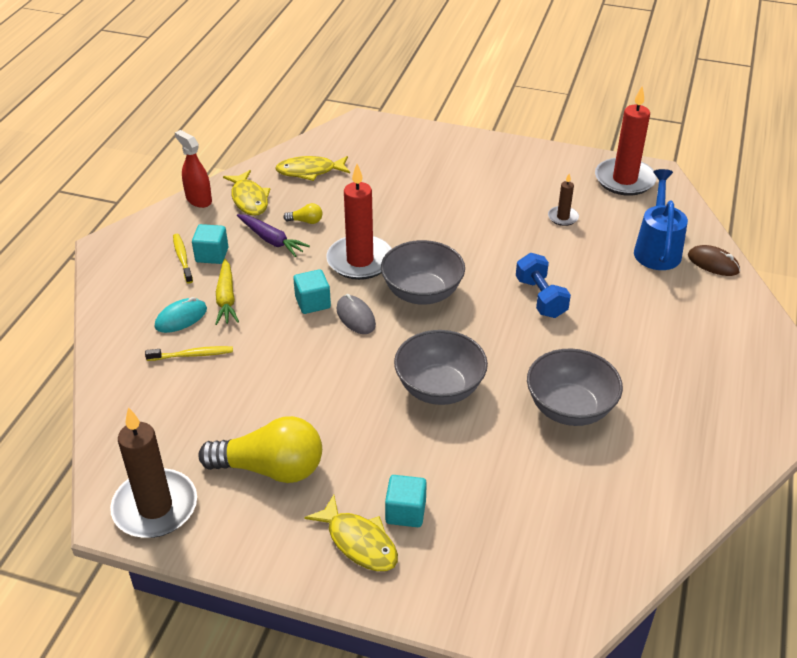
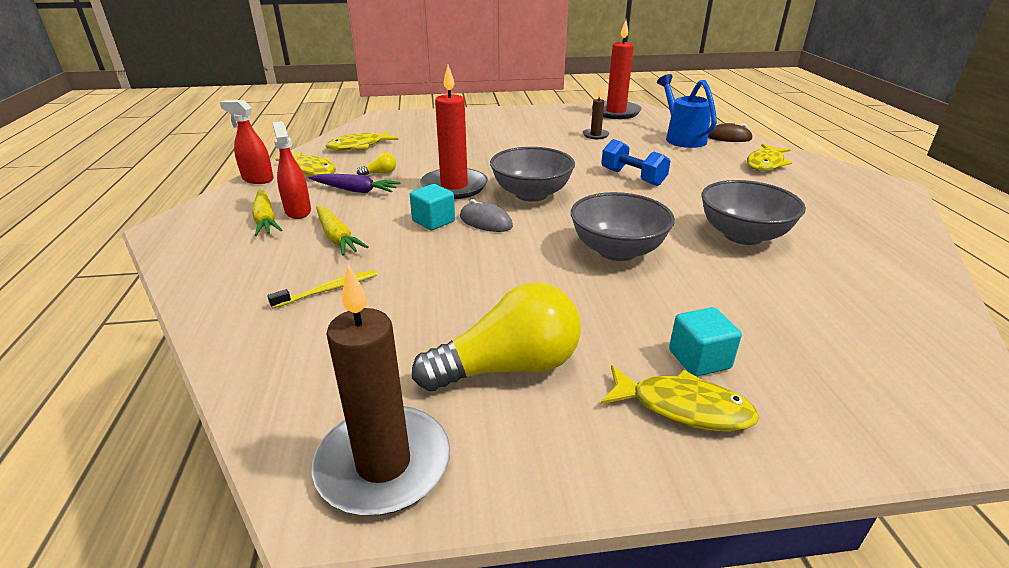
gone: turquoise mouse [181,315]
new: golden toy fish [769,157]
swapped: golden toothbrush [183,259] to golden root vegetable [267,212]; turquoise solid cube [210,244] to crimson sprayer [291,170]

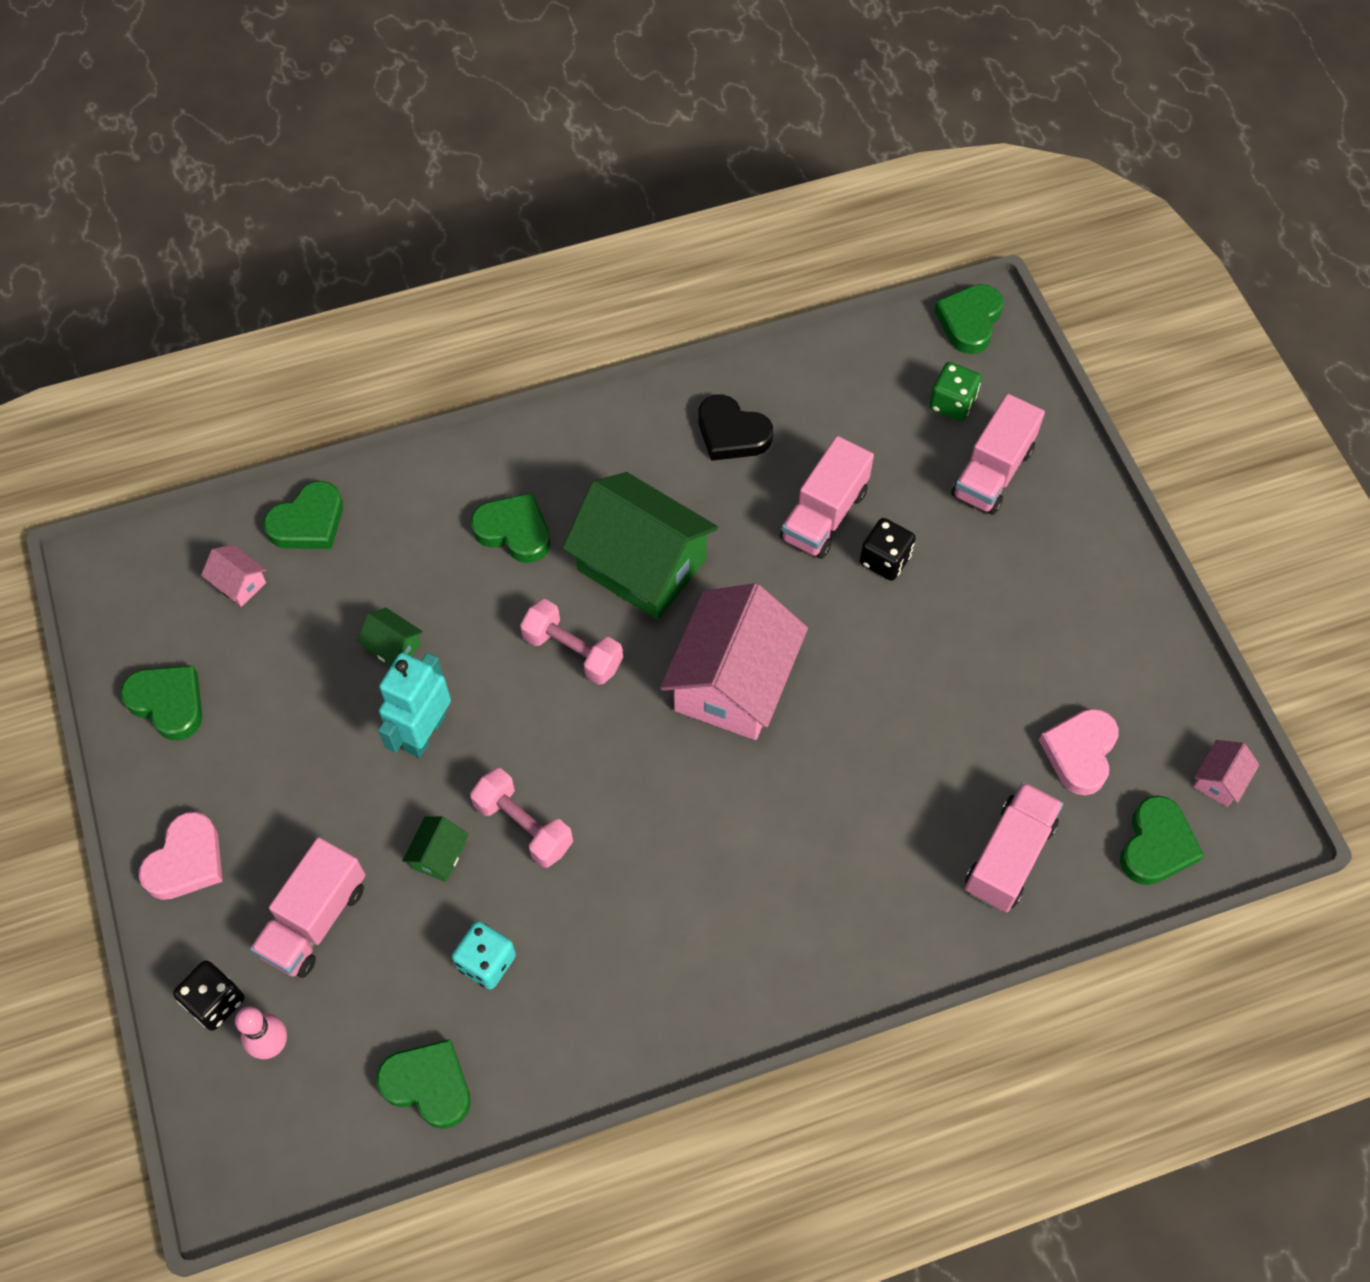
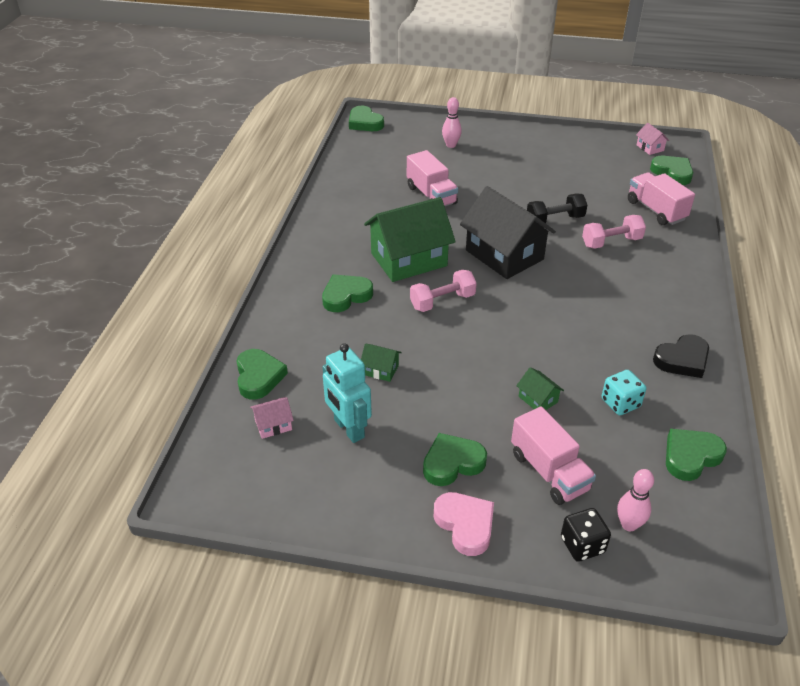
gone: jet-black dice [888,549]; green dice [955,391]; pink heart shape [1079,752]
new: jet-black dumbbell [557,208]
shifted: green heart shape [161,703] to [455,459]; turquoise robot figure [414,705] to [347,393]; pink dumbbell [521,818] to [614,232]; jet-black heart shape [735,427] to [681,356]
swapped: pink truck [998,454] to pink tenpin [452,122]
repainted: pink cottage [734,661] to jet-black cottage [508,232]
rotated: green cottage [390,636] = [381,363] 45 degrees clockwise

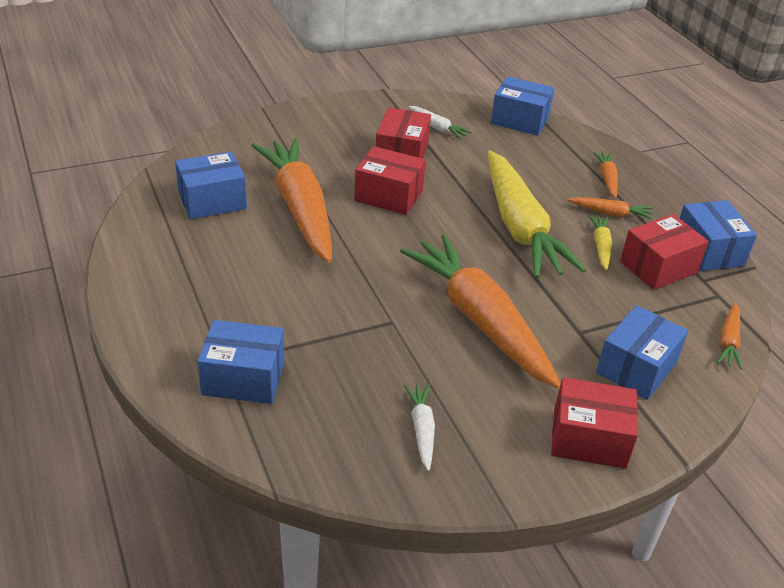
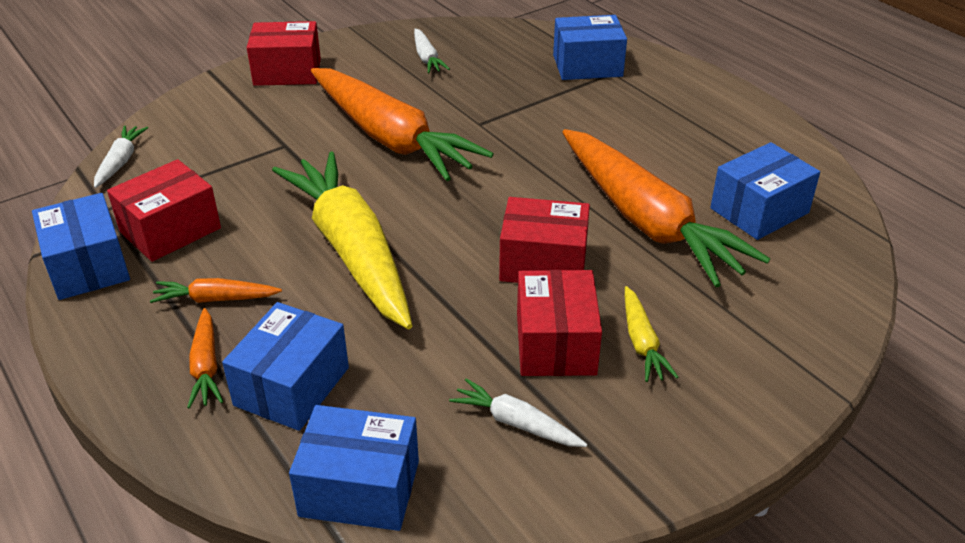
shifted: golden root vegetable [600,242] to [651,334]; blue parcel [642,352] to [285,366]
repainted: orange root vegetable [729,336] to white root vegetable [121,157]

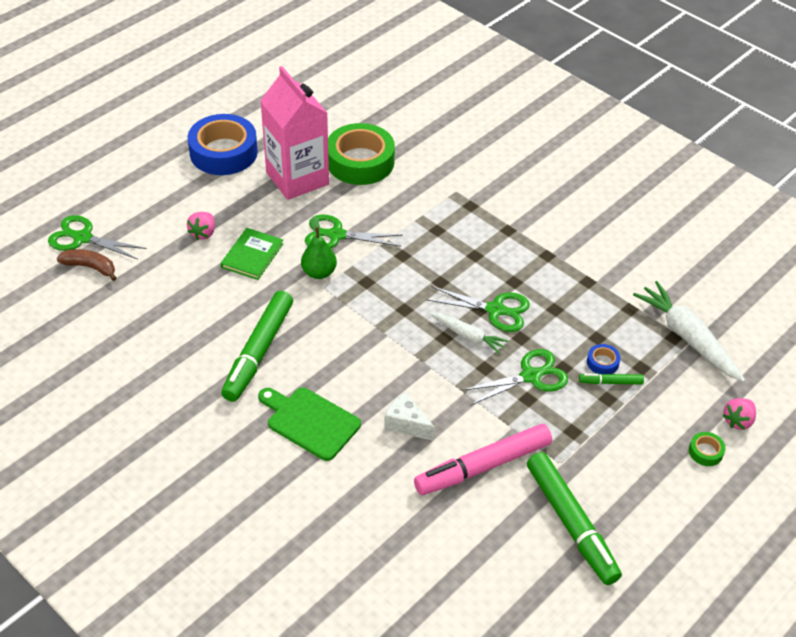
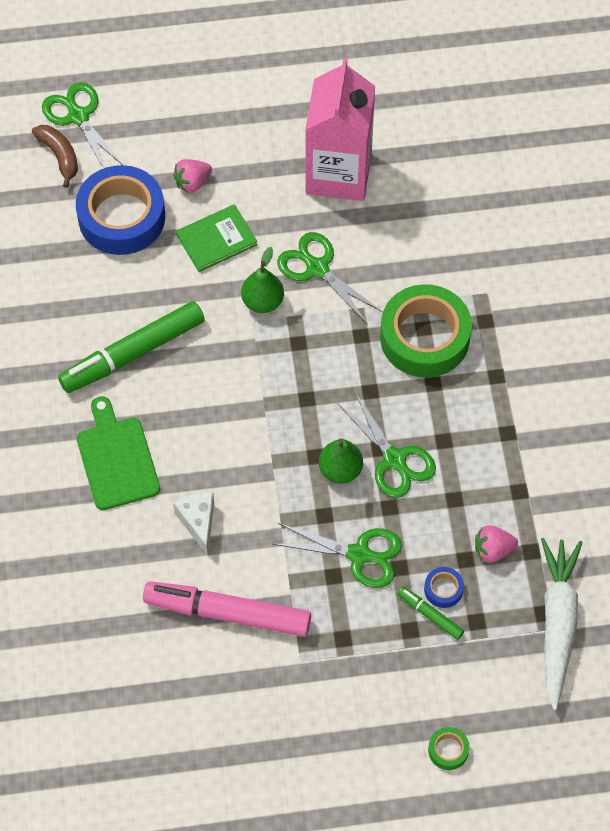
gone: green felt pen [574,518]
shifted: blue tape [223,144] to [120,210]; green tape [361,154] to [426,330]; pink toy strawberry [739,414] to [496,544]
swapped: white root vegetable [469,333] to green toy pear [341,461]

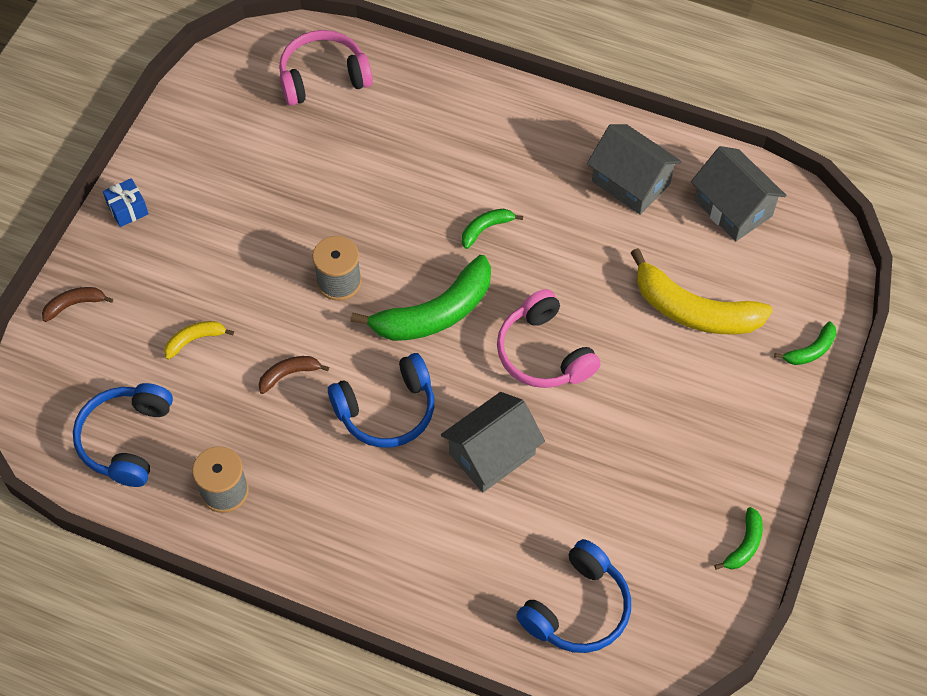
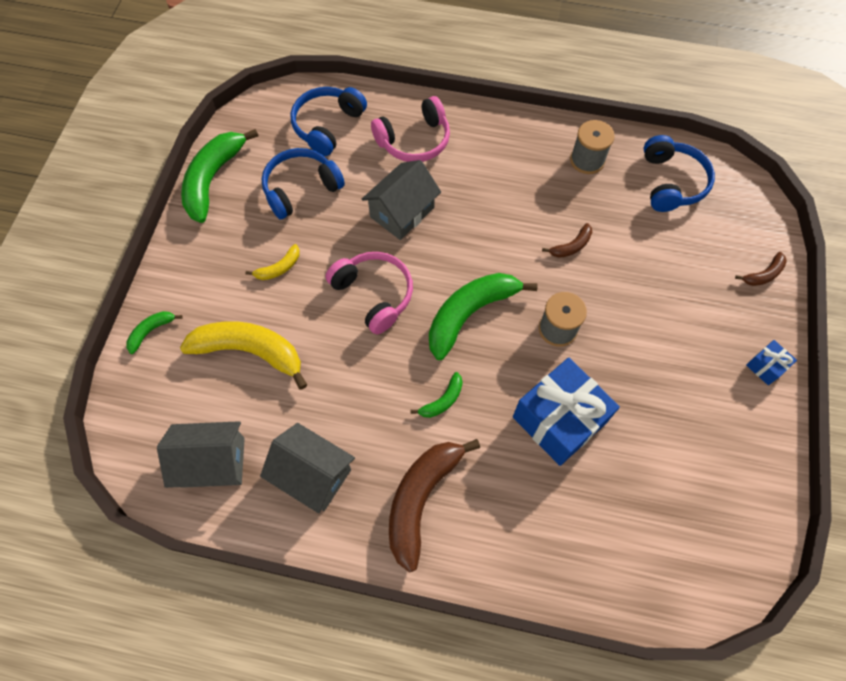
new: russet banana fruit [434,506]; blue wrapped gift [566,412]
shifted: golden banana fruit [199,340] to [272,262]; pink headphones [326,68] to [410,129]; blue headphones [381,400] to [303,183]
rotated: grey cottage [739,193] = [201,454] 45 degrees counterclockwise
scaled: green banana fruit [738,538] = [219,176] x2.13

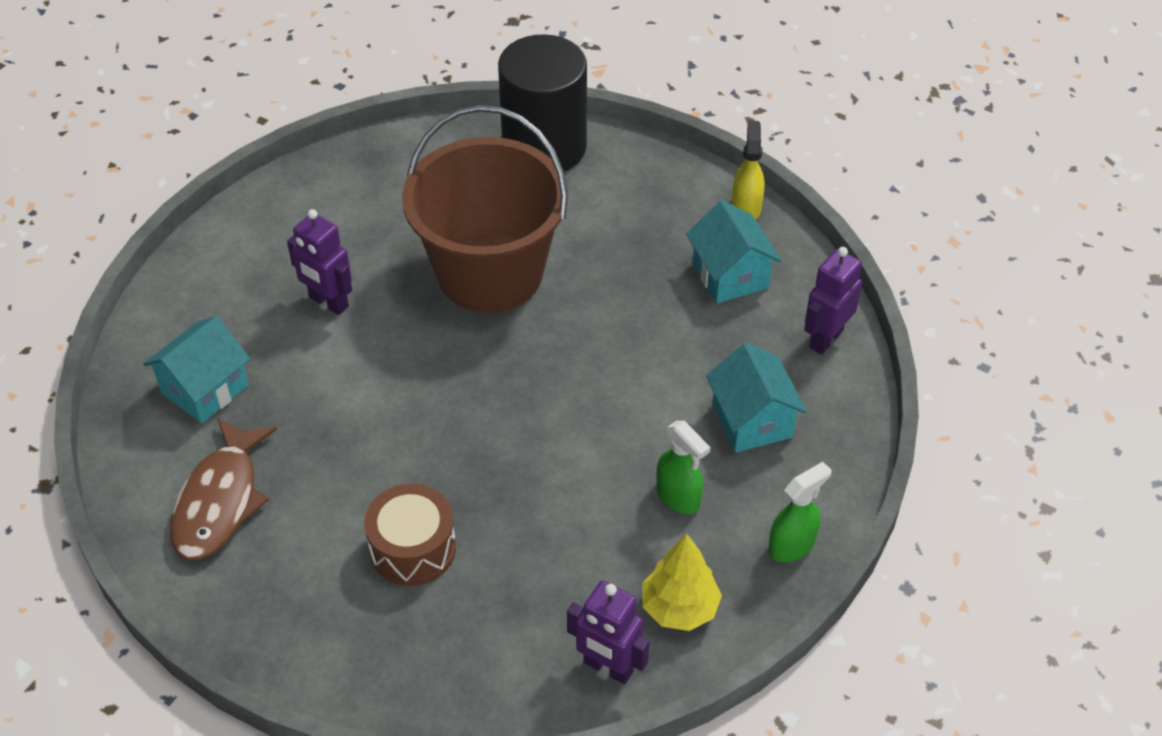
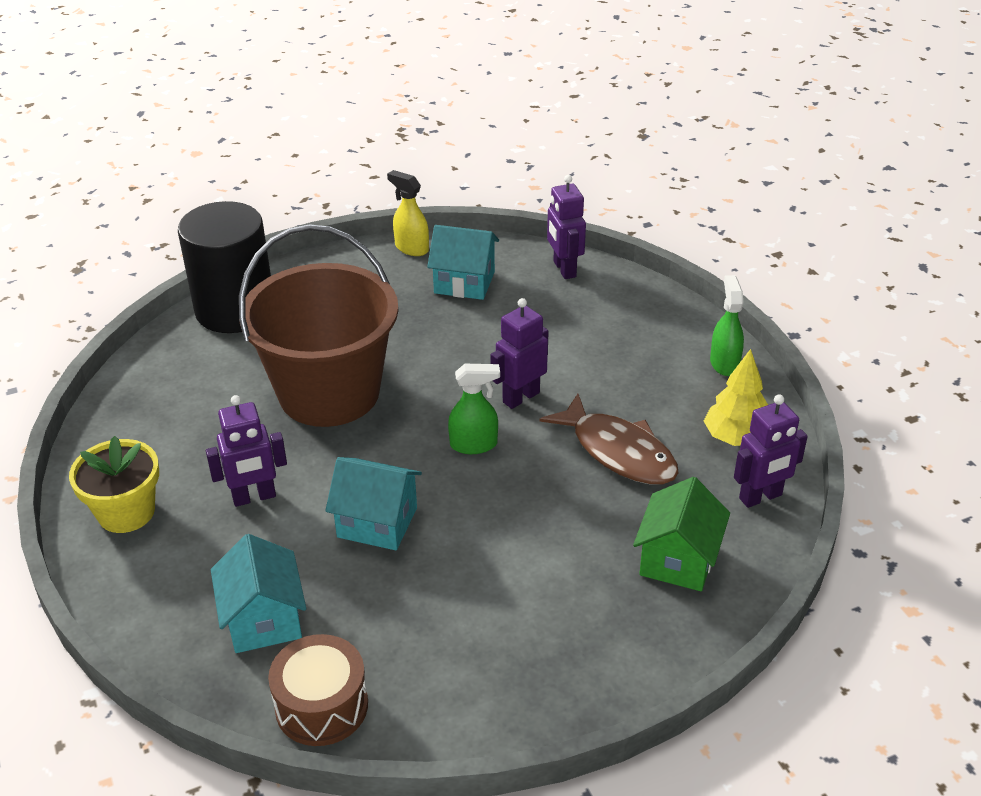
new: golden plant pot [114,484]; purple robot figure [520,353]; green cottage [681,534]
shifted: russet toy fish [223,489] to [609,439]; russet drum [410,535] to [318,690]; green sprayer [683,467] to [474,409]; turquoise cottage [756,398] to [373,503]

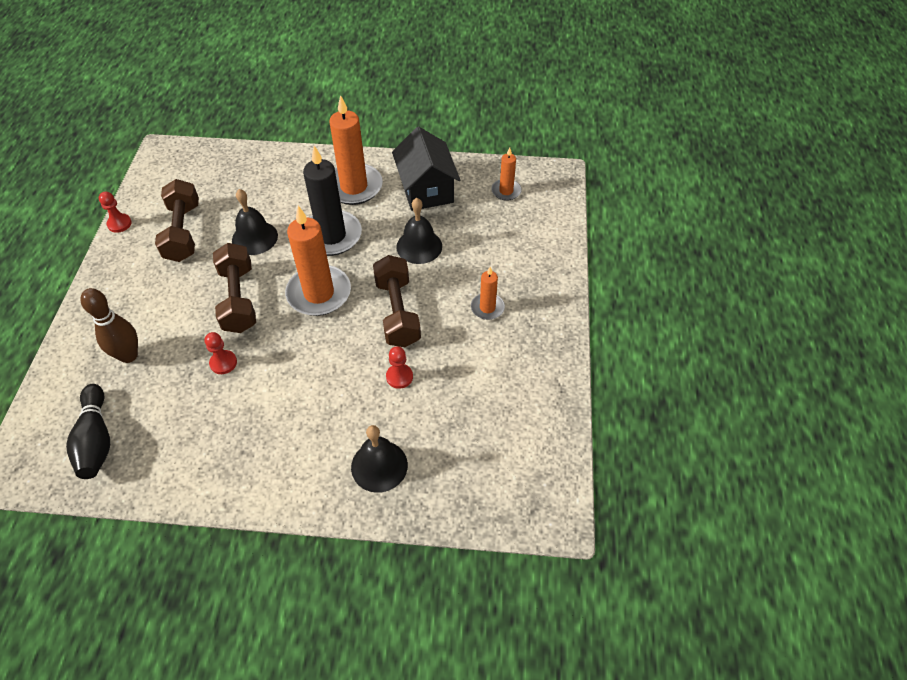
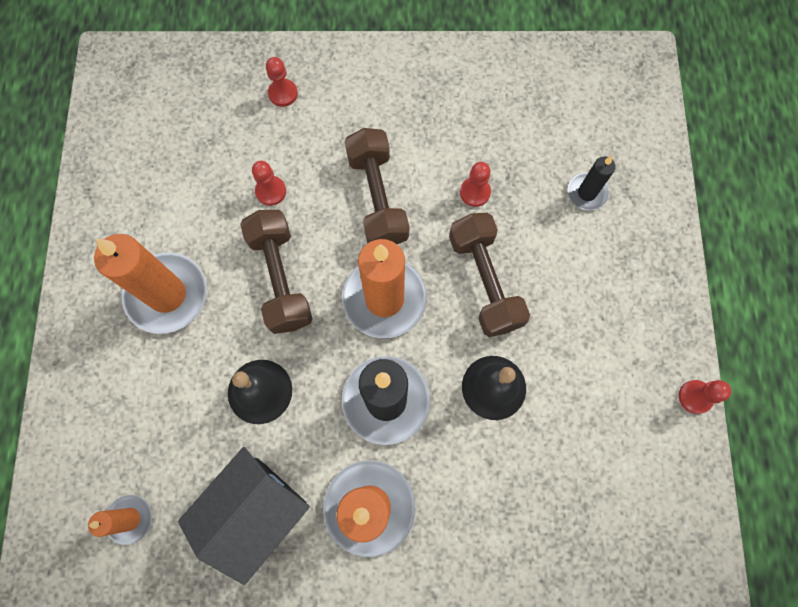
gone: jet-black tenpin [88,431]
shifted: russet dumbbell [177,220] to [377,186]
swapped: russet tenpin [109,325] to jet-black pillar candle [592,183]; jet-black hand bell [379,459] to crimson chess pawn [282,82]
rotated: jet-black cottage [426,169] = [244,516] 60 degrees clockwise
scaled: orange pillar candle [488,293] = [150,284] x1.94

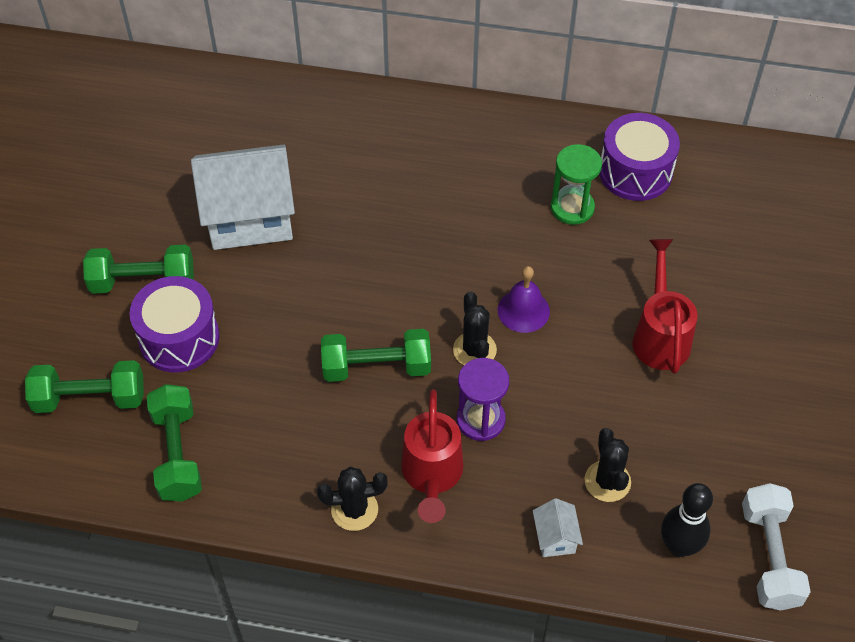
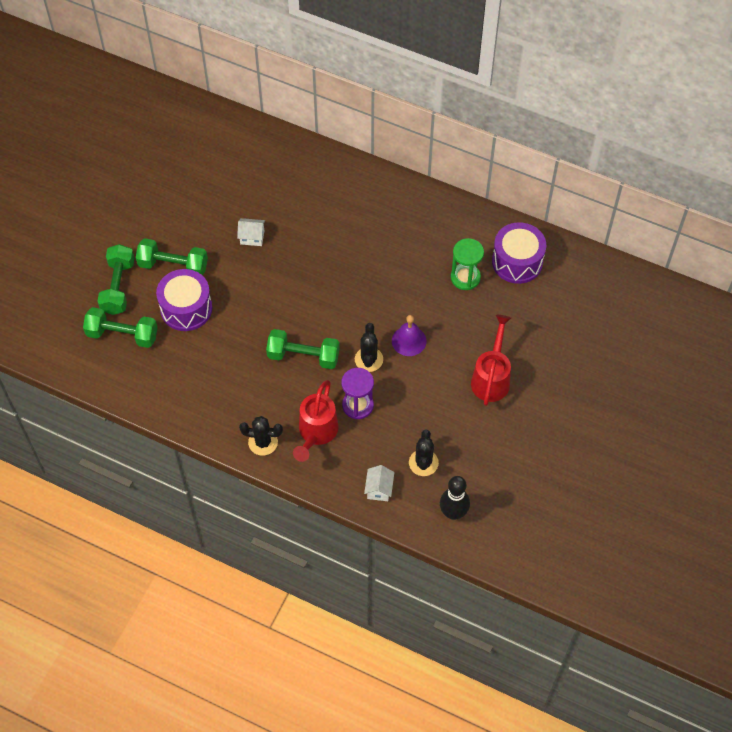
gone: white dumbbell [776,547]
shifted: green dumbbell [174,443] to [116,279]
scaled: white cottage [243,197] = [251,232] x0.41

